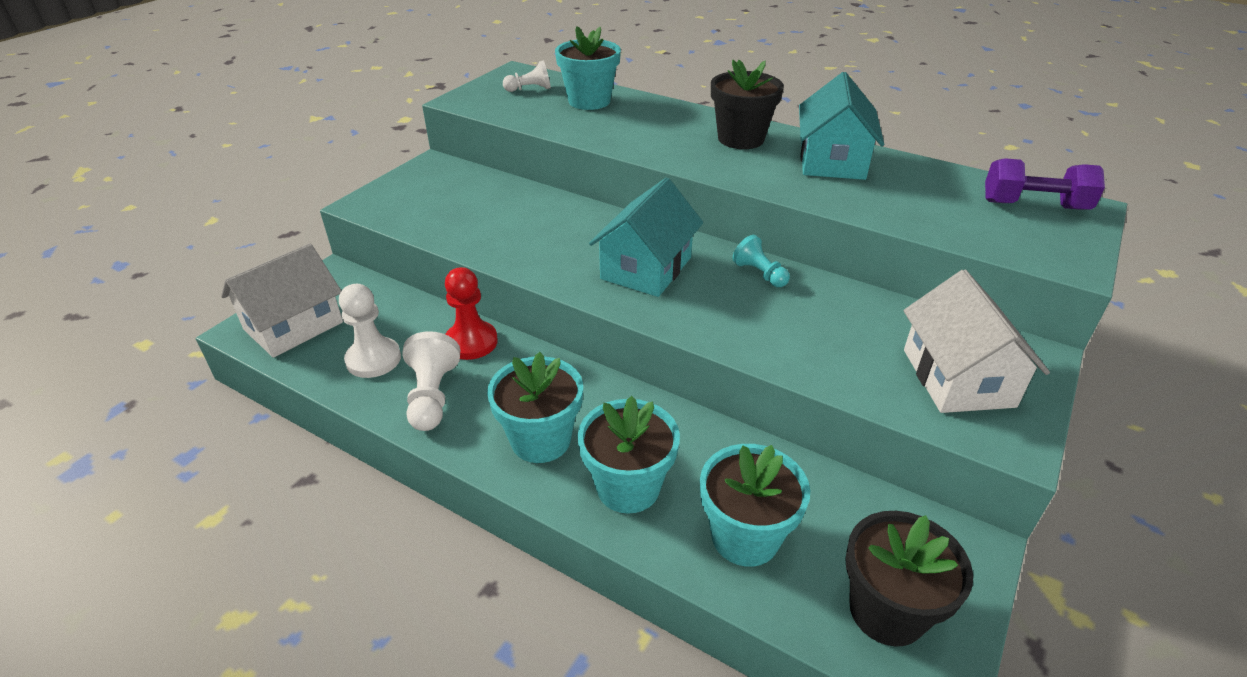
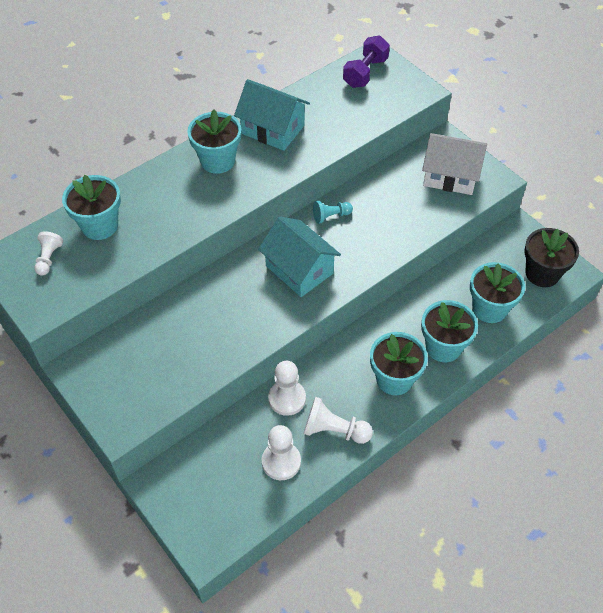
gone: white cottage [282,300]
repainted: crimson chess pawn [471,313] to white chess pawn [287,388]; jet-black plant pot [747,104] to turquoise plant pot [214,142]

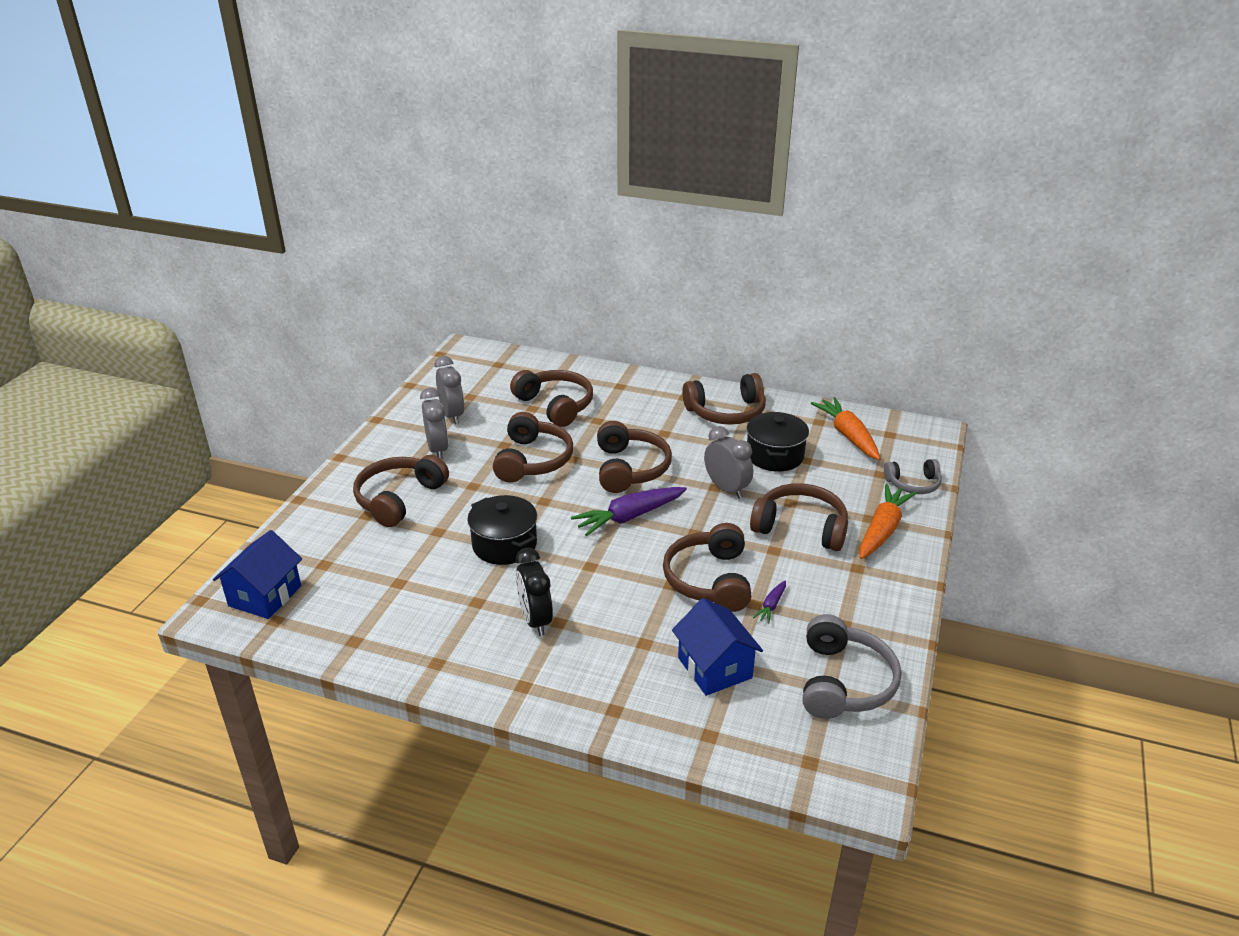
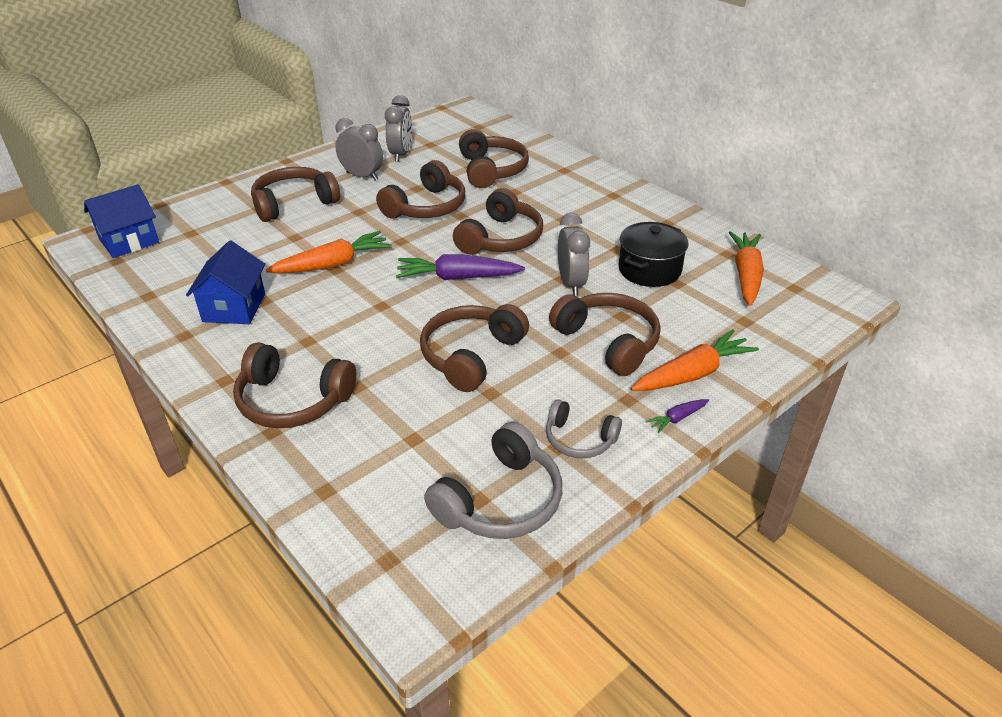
gone: jet-black alarm clock [534,592]
shifted: blue cottage [717,647] to [226,282]; russet headphones [724,399] to [294,385]; purple root vegetable [769,602] to [677,416]; grey headphones [913,476] to [584,428]
swapped: jet-black cooking pot [502,530] to orange root vegetable [329,252]
rotated: grey alarm clock [434,423] = [359,149] 75 degrees counterclockwise

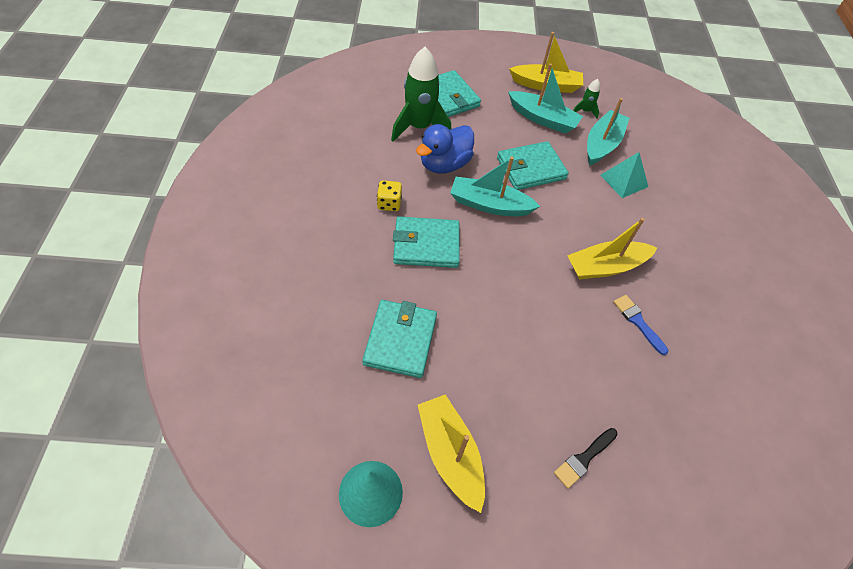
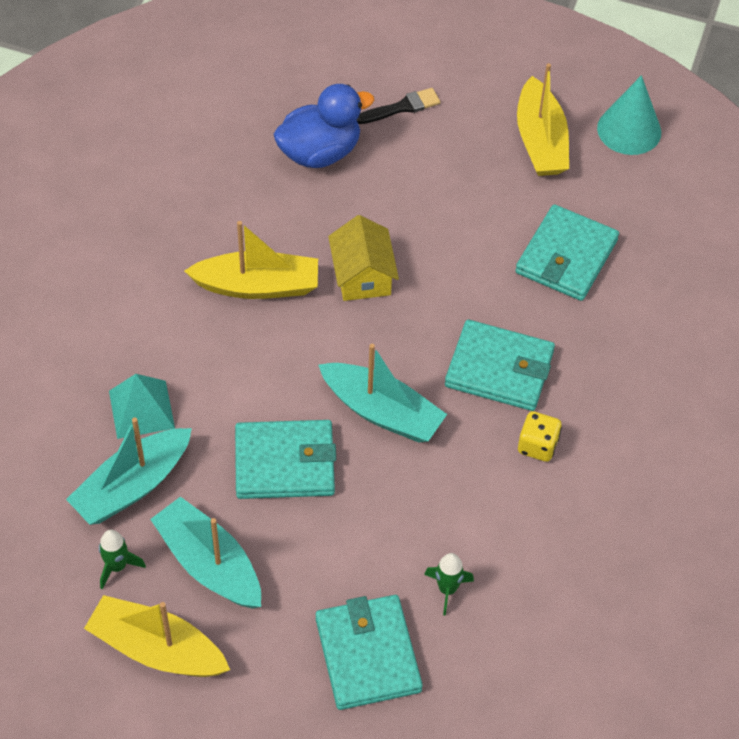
gone: blue paintbrush [640,325]
new: golden cottage [363,258]
shifted: blue rubber duck [445,149] to [324,126]
scaled: green spaceship [421,94] = [449,584] x0.45

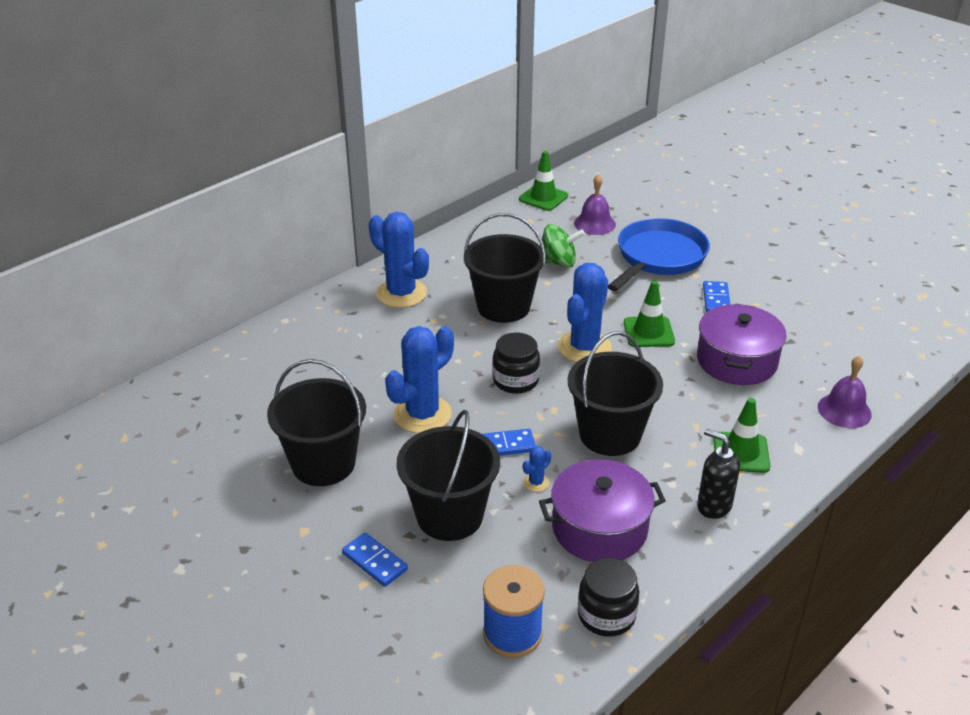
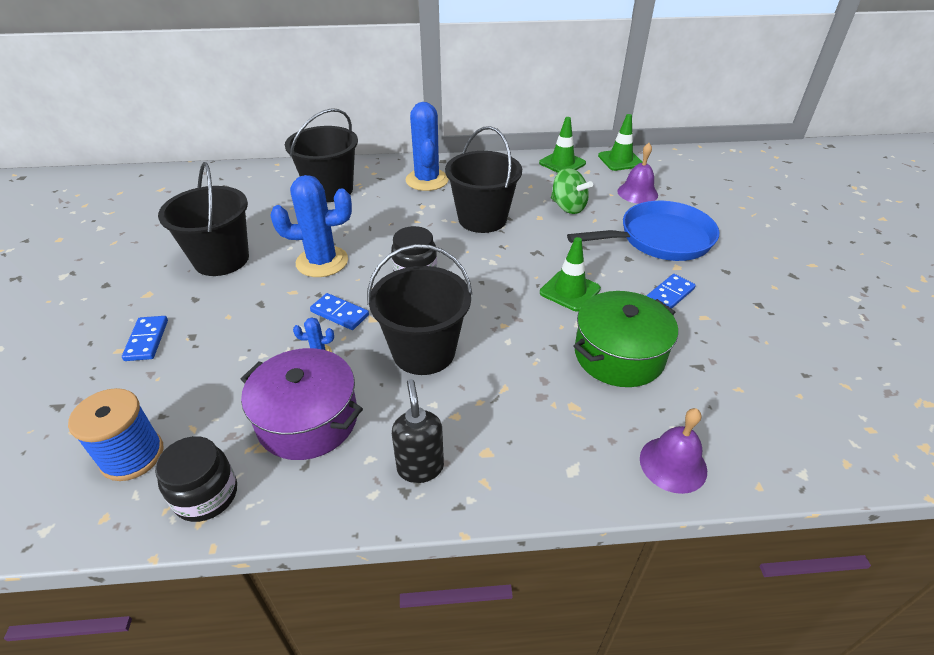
gone: blue saguaro cactus [585,312]
shifted: jet-black sand bucket [448,475] to [321,155]; green road cone [741,435] to [562,145]
repainted: purple cooking pot [742,344] to green cooking pot [626,339]

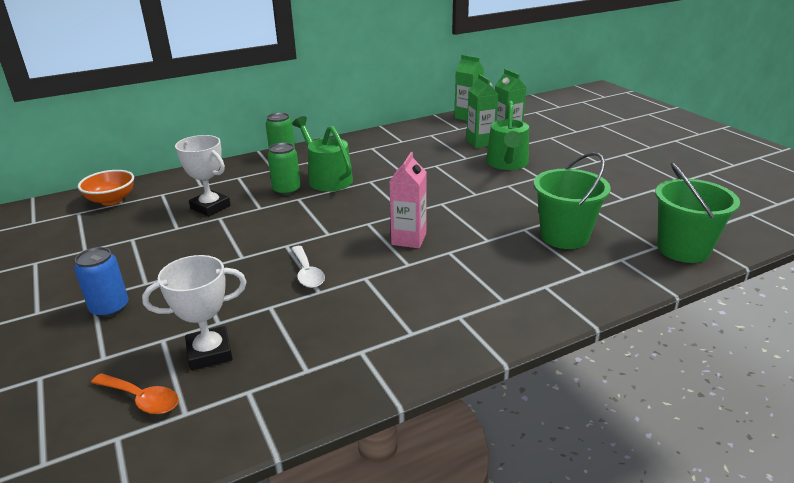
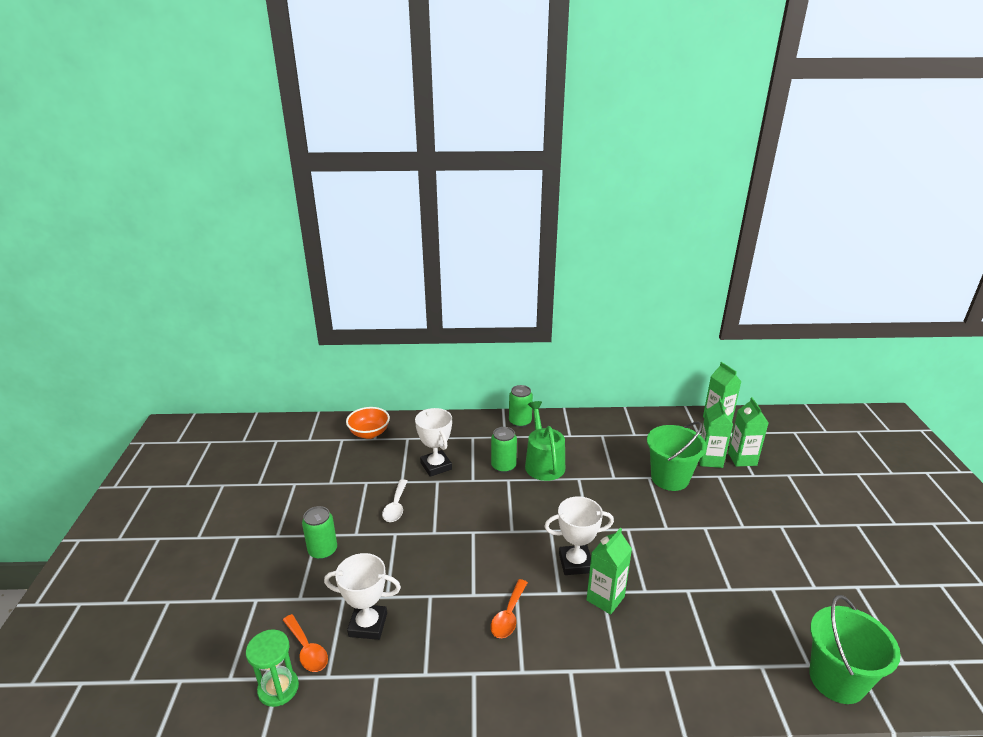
gone: green sprinkling can [507,135]
new: green sand timer [272,668]; orange tablespoon [509,608]; green carton [609,571]
shifted: white tablespoon [308,267] to [395,500]; green sand bucket [572,200] to [677,456]
swapped: pink carton [408,200] to white trophy [579,536]
repainted: blue soda can [101,282] to green soda can [319,533]

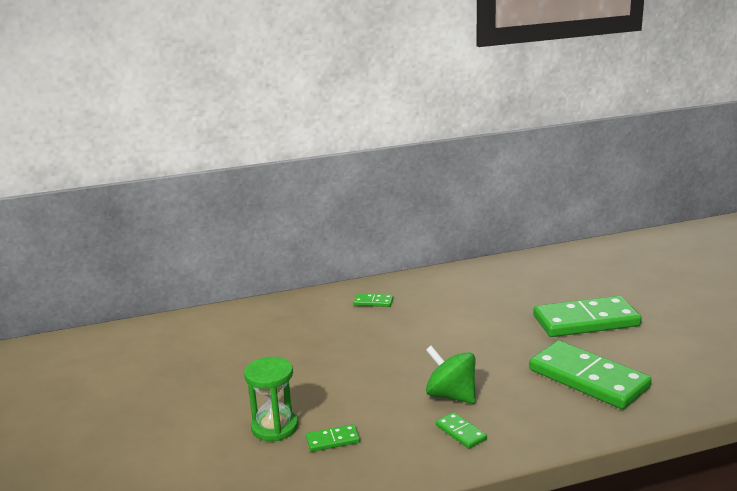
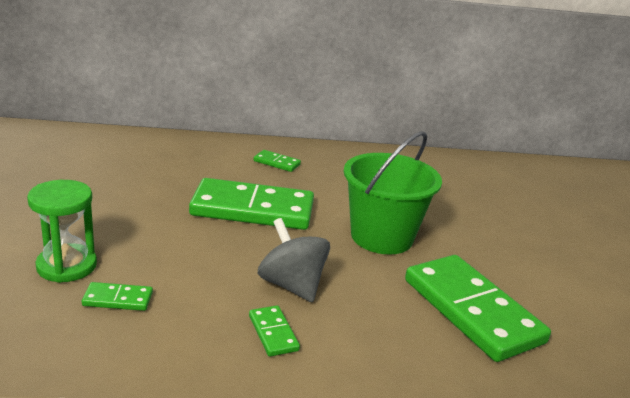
new: green sand bucket [393,192]
shifted: green domino piece [587,316] to [251,204]
repainted: green spinning top [451,375] to grey spinning top [293,260]

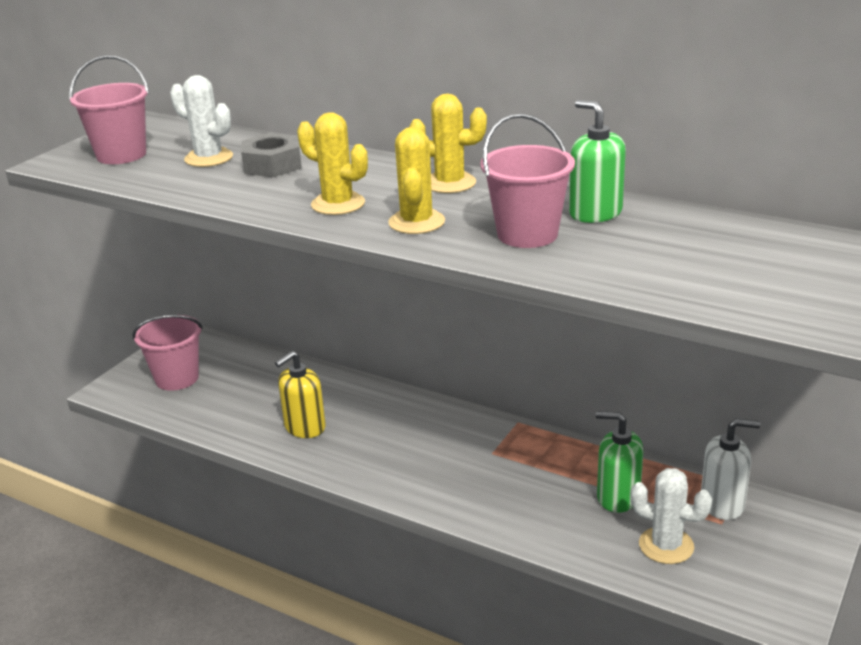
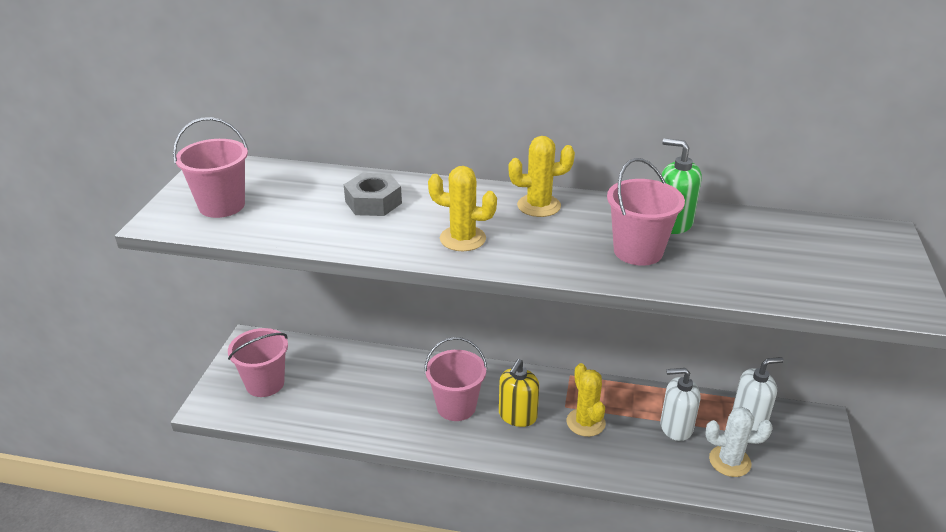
gone: white saguaro cactus [201,121]
new: pink sand bucket [455,379]
shifted: golden soap dispenser [300,394] to [519,393]; golden saguaro cactus [416,180] to [586,400]
repainted: green soap dispenser [619,462] to white soap dispenser [680,404]

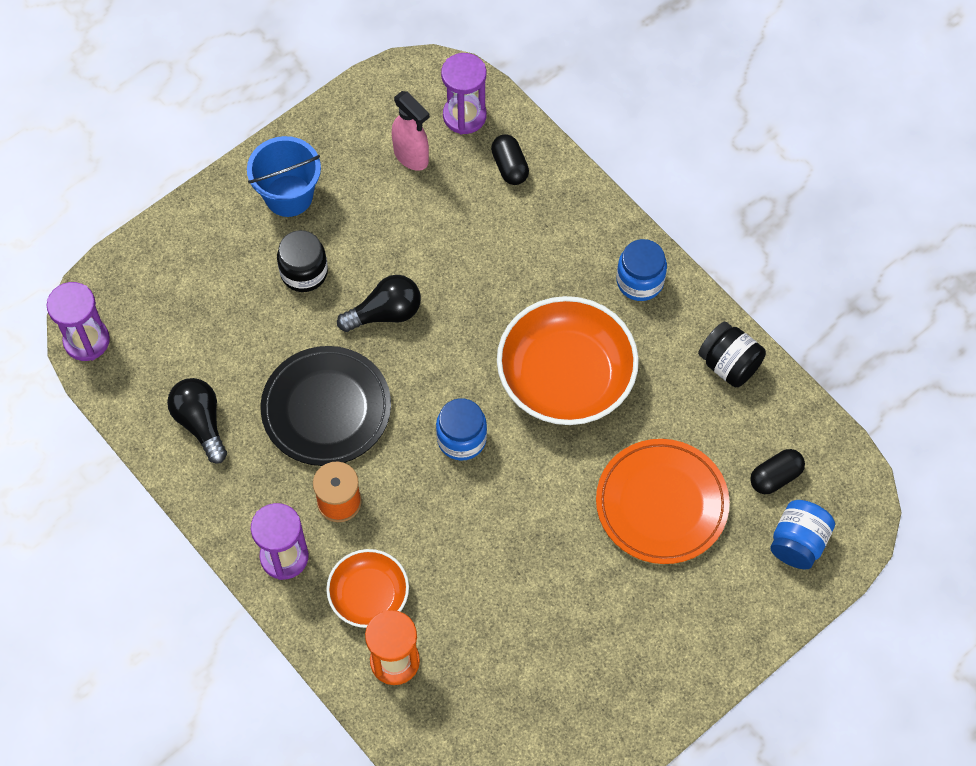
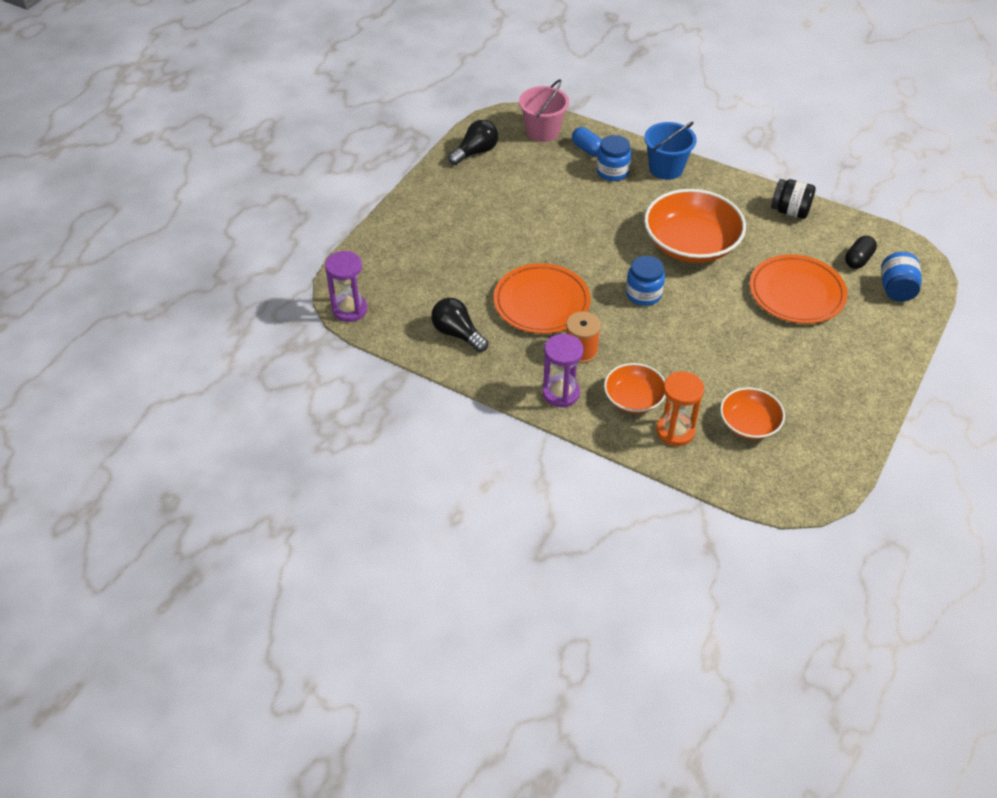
gone: jet-black jar [302,261]; pink sprayer [411,131]
new: orange bowl [752,413]
shifted: blue sand bucket [284,176] to [670,151]; jet-black light bulb [379,303] to [473,142]; blue jar [642,270] to [614,158]
swapped: purple sand timer [464,93] to pink sand bucket [544,110]
repainted: jet-black flat dish [326,406] to orange flat dish [542,298]; jet-black capsule [510,159] to blue capsule [587,141]

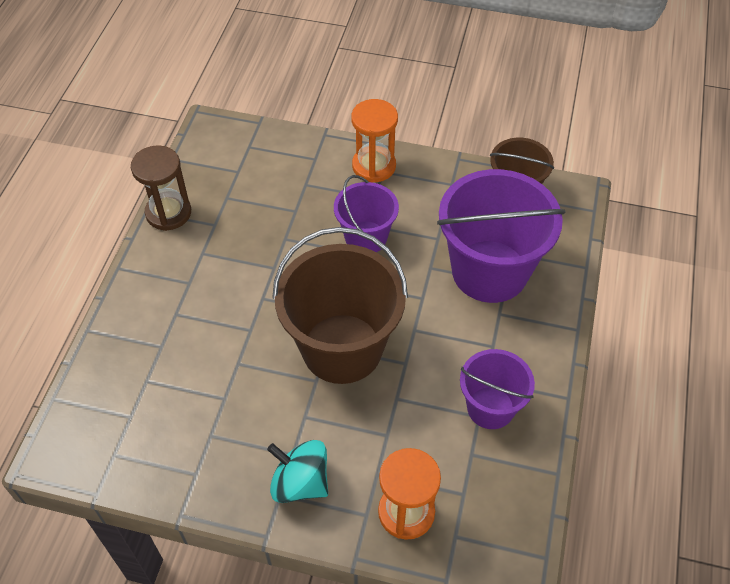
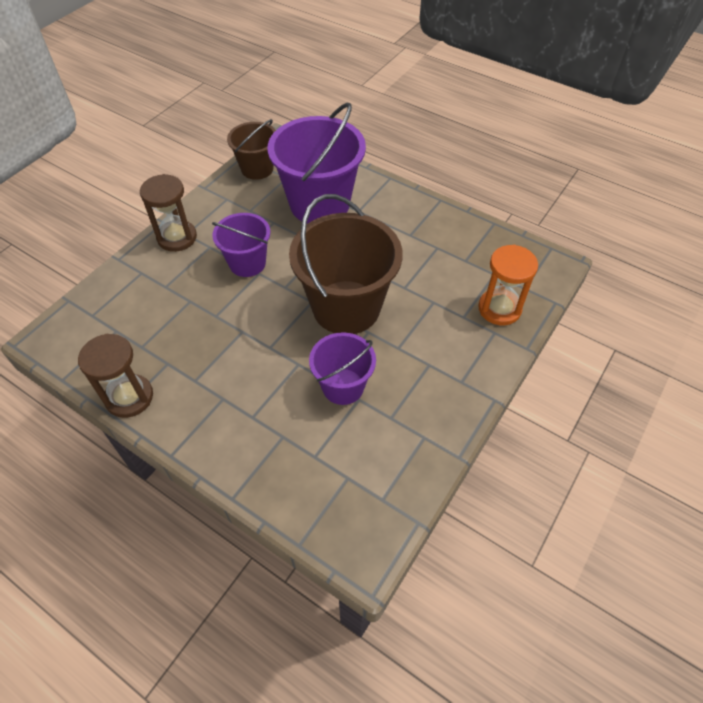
gone: turquoise spinning top [297,471]
shifted: purple sand bucket [497,389] to [342,368]
repainted: orange sand timer [374,141] to russet sand timer [168,213]

